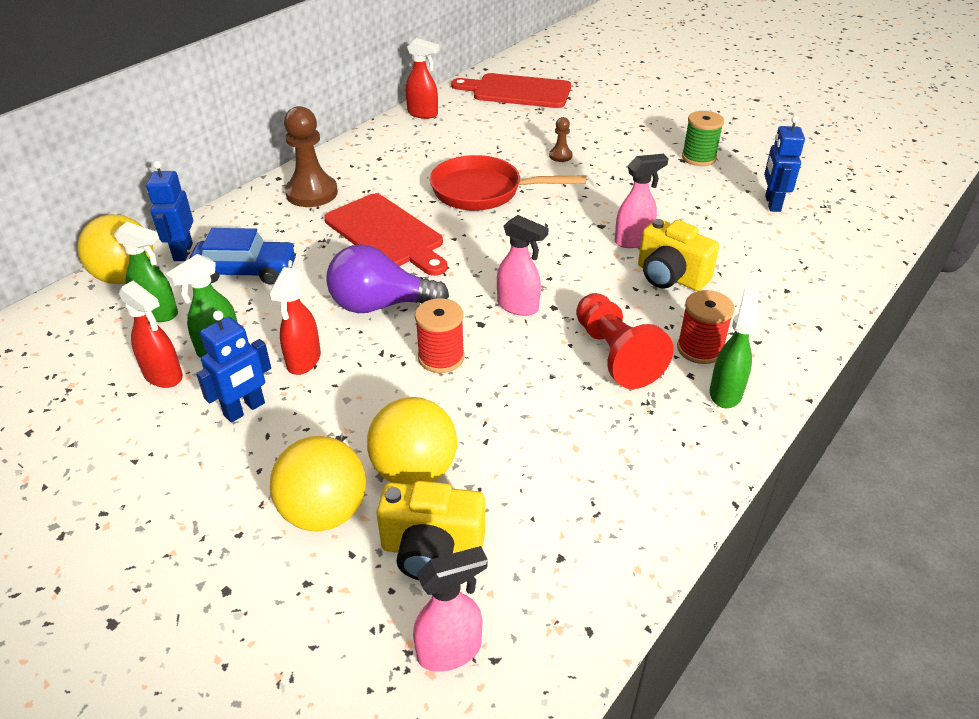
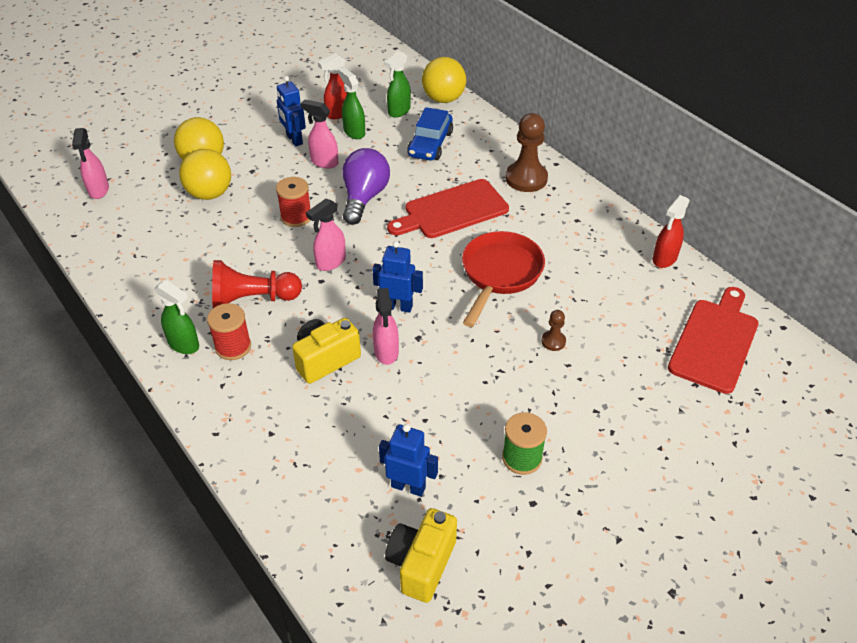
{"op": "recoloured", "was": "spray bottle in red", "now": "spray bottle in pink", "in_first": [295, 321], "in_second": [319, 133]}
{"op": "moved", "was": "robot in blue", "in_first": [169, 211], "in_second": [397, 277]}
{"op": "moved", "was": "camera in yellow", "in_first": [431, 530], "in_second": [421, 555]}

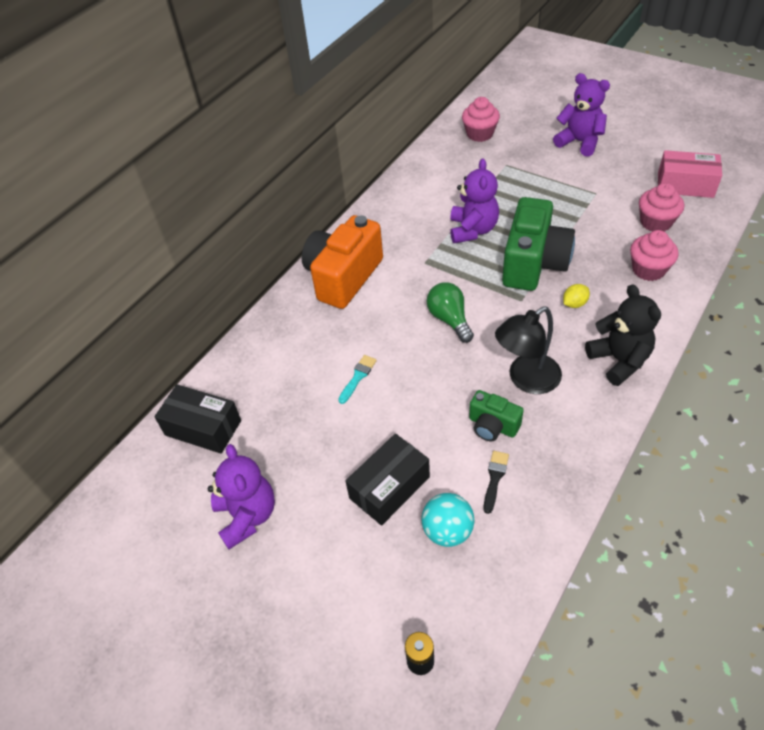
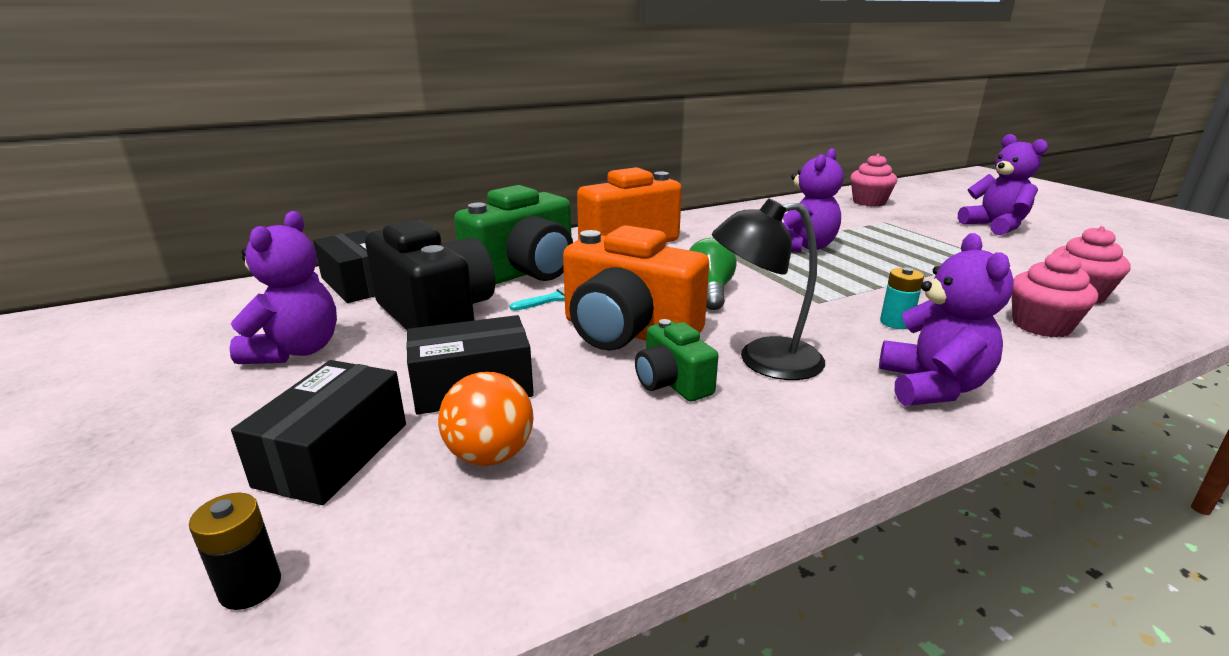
{"op": "added", "now": "box in black", "in_second": [318, 432]}
{"op": "added", "now": "camera in black", "in_second": [430, 275]}
{"op": "recoloured", "was": "ball in turquoise", "now": "ball in orange", "in_first": [448, 520], "in_second": [485, 419]}
{"op": "moved", "was": "camera in green", "in_first": [538, 244], "in_second": [513, 235]}
{"op": "added", "now": "camera in orange", "in_second": [636, 287]}
{"op": "recoloured", "was": "teddy bear in black", "now": "teddy bear in purple", "in_first": [623, 335], "in_second": [946, 319]}
{"op": "replaced", "was": "lemon in yellow", "now": "battery in turquoise", "in_first": [576, 296], "in_second": [902, 298]}
{"op": "removed", "was": "brush in black", "in_first": [496, 482]}
{"op": "removed", "was": "box in pink", "in_first": [690, 174]}

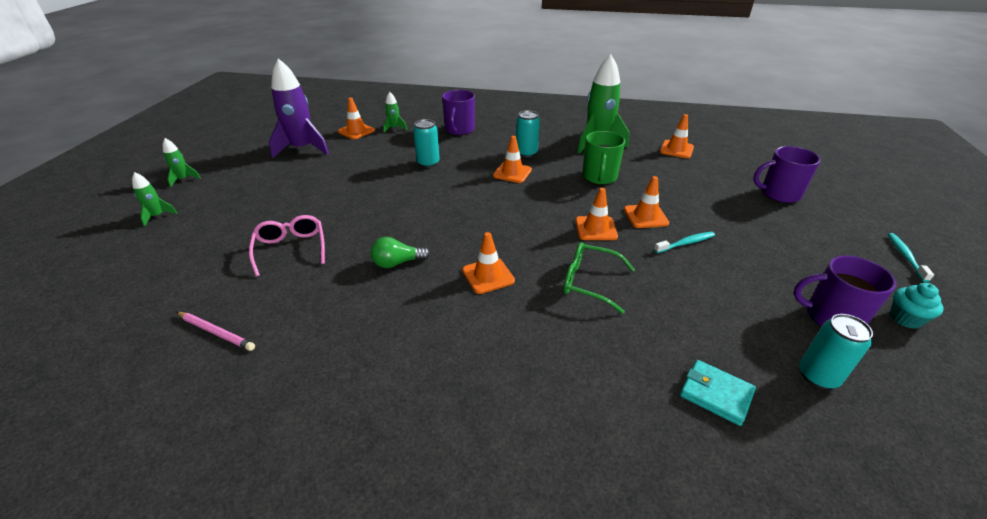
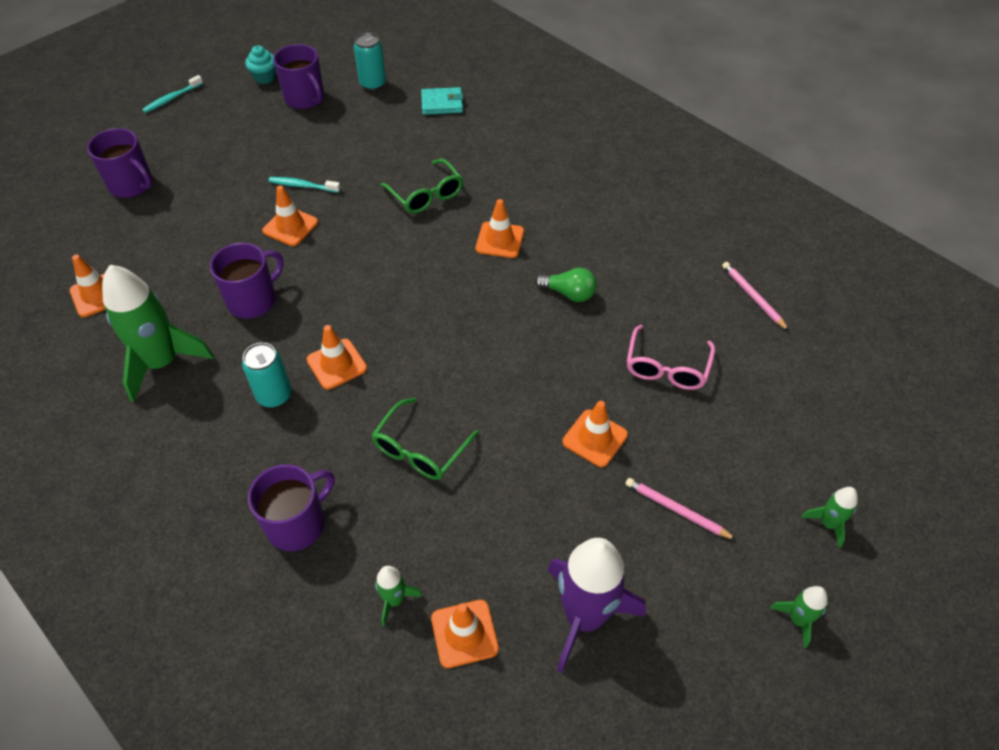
{"op": "recoloured", "was": "mug in green", "now": "mug in purple", "in_first": [603, 158], "in_second": [247, 281]}
{"op": "replaced", "was": "can in turquoise", "now": "glasses in green", "in_first": [426, 143], "in_second": [425, 439]}
{"op": "turned", "was": "wallet in turquoise", "in_first": [718, 393], "in_second": [442, 101], "clockwise": -75}
{"op": "moved", "was": "traffic cone in orange", "in_first": [596, 214], "in_second": [595, 434]}
{"op": "added", "now": "pencil in pink", "in_second": [681, 509]}

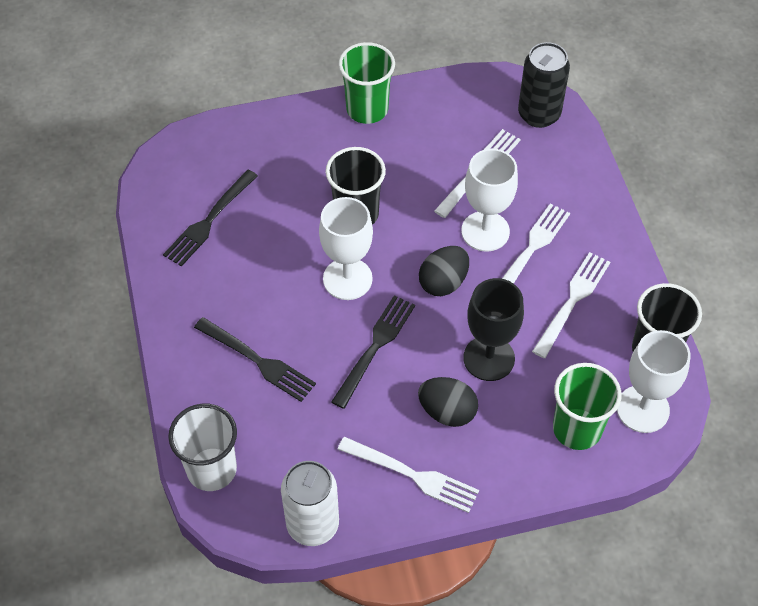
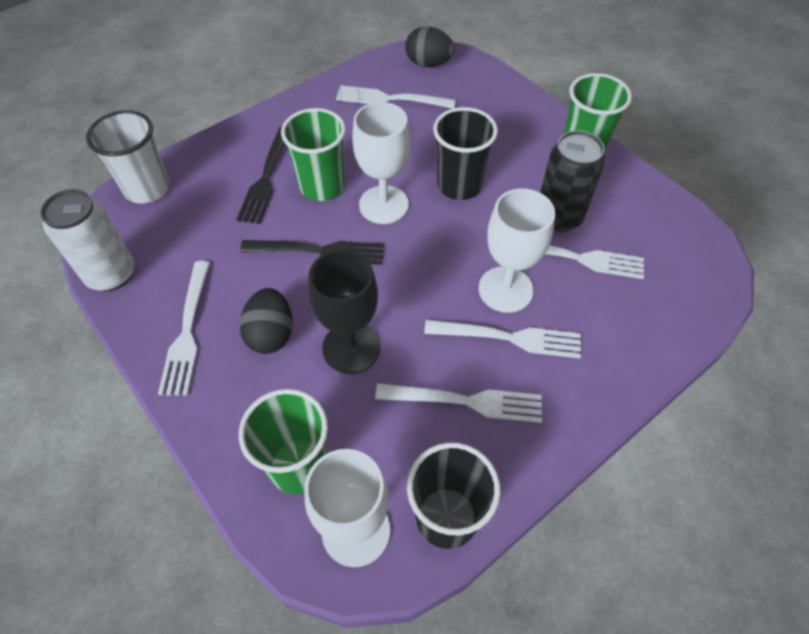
{"op": "added", "now": "cup in green", "in_second": [313, 154]}
{"op": "recoloured", "was": "fork in black", "now": "fork in white", "in_first": [210, 218], "in_second": [396, 97]}
{"op": "moved", "was": "egg in black", "in_first": [444, 271], "in_second": [429, 46]}
{"op": "moved", "was": "can in black", "in_first": [544, 85], "in_second": [572, 181]}

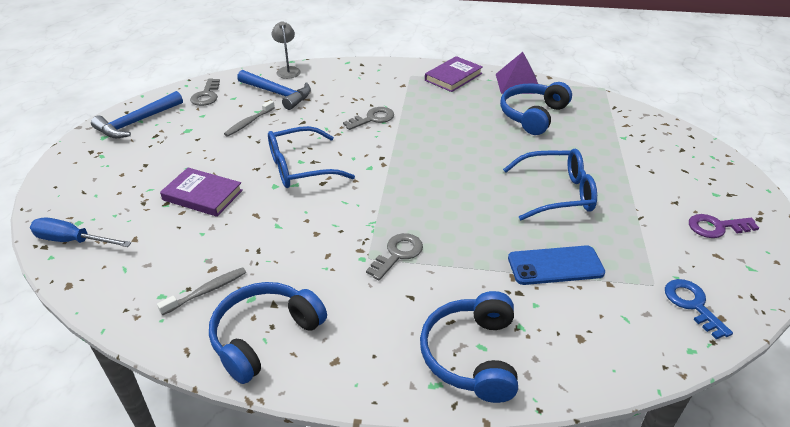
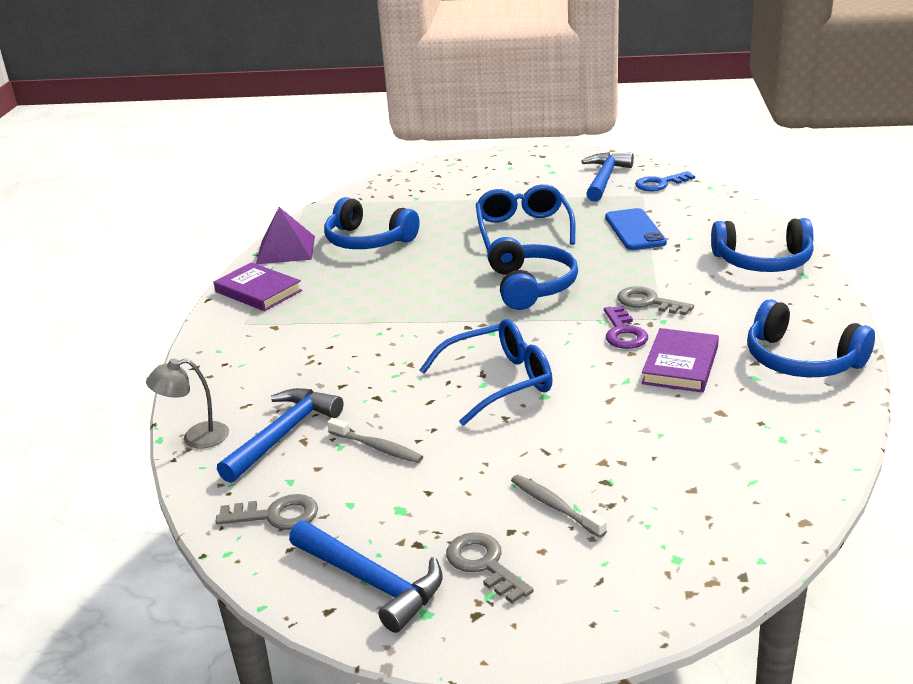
{"op": "turned", "was": "glasses in blue", "in_first": [311, 157], "in_second": [486, 372], "clockwise": -90}
{"op": "moved", "was": "key in grey", "in_first": [368, 118], "in_second": [490, 568]}
{"op": "added", "now": "headphones in blue", "in_second": [532, 273]}
{"op": "moved", "was": "toothbrush in grey", "in_first": [201, 291], "in_second": [559, 506]}
{"op": "added", "now": "hammer in blue", "in_second": [607, 177]}
{"op": "moved", "was": "key in purple", "in_first": [724, 226], "in_second": [626, 327]}
{"op": "moved", "was": "book in purple", "in_first": [201, 192], "in_second": [680, 360]}
{"op": "removed", "was": "screwdriver in blue", "in_first": [80, 232]}

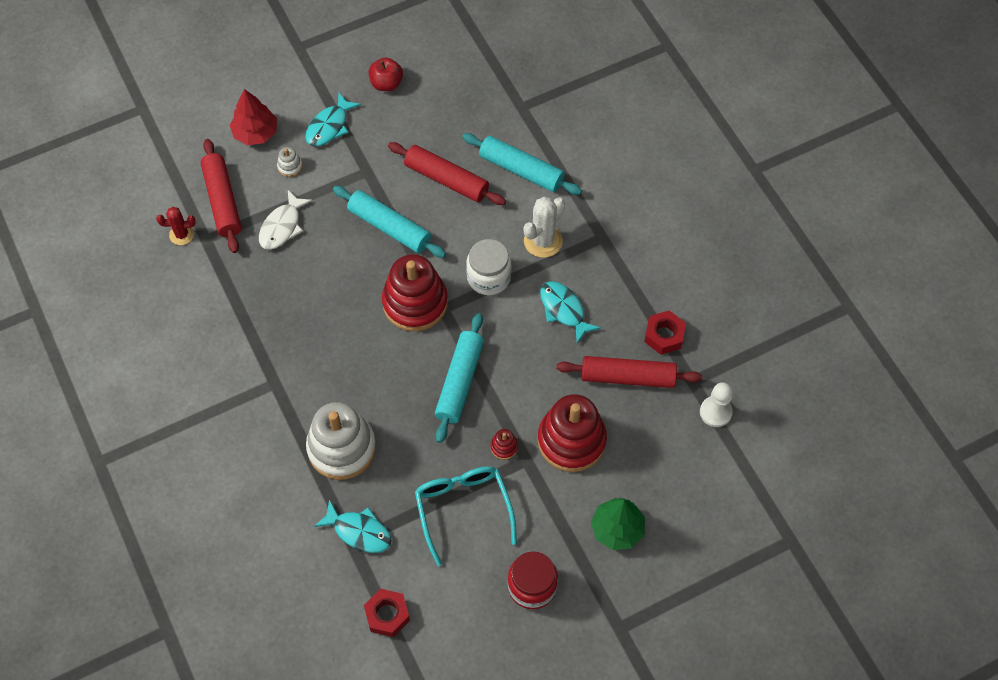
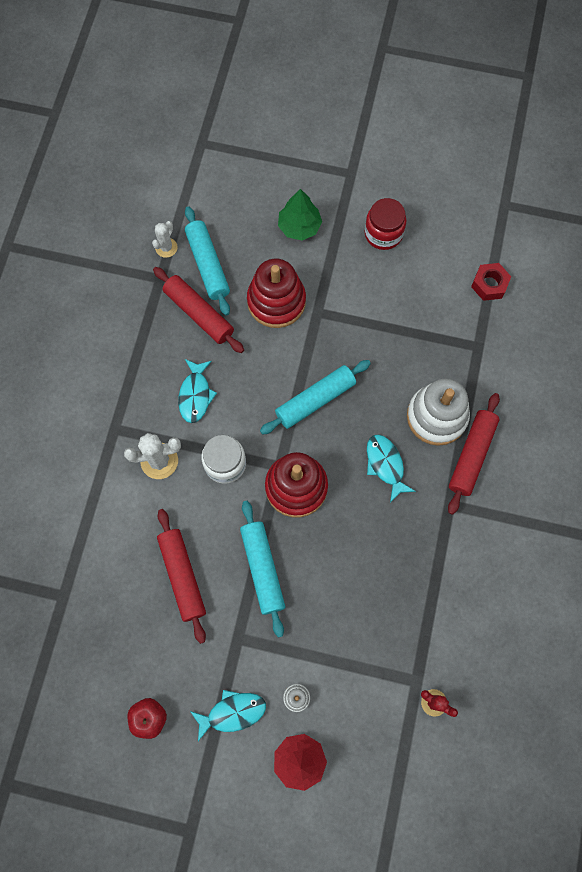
{"op": "replaced", "was": "pawn in white", "now": "cactus in white", "in_first": [716, 404], "in_second": [165, 239]}
{"op": "moved", "was": "rolling pin in turquoise", "in_first": [522, 164], "in_second": [207, 261]}
{"op": "moved", "was": "fish in turquoise", "in_first": [353, 526], "in_second": [391, 468]}
{"op": "moved", "was": "rolling pin in red", "in_first": [221, 196], "in_second": [474, 454]}
{"op": "removed", "was": "fish in white", "in_first": [286, 220]}
{"op": "removed", "was": "glasses in turquoise", "in_first": [466, 516]}
{"op": "removed", "was": "stacking toy in red", "in_first": [504, 444]}
{"op": "removed", "was": "nut in red", "in_first": [665, 332]}

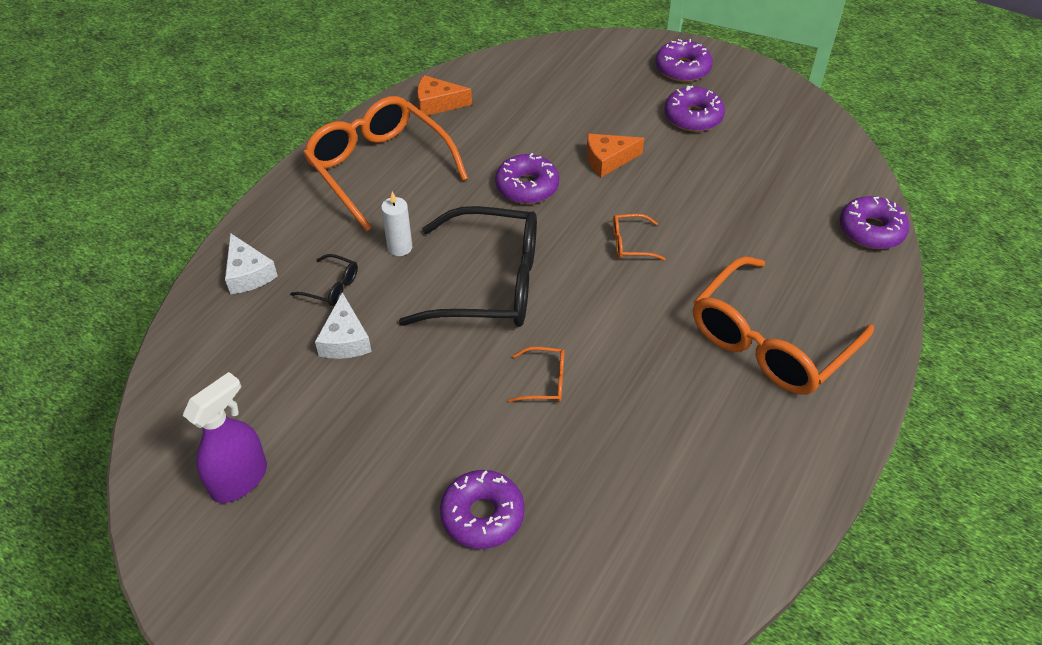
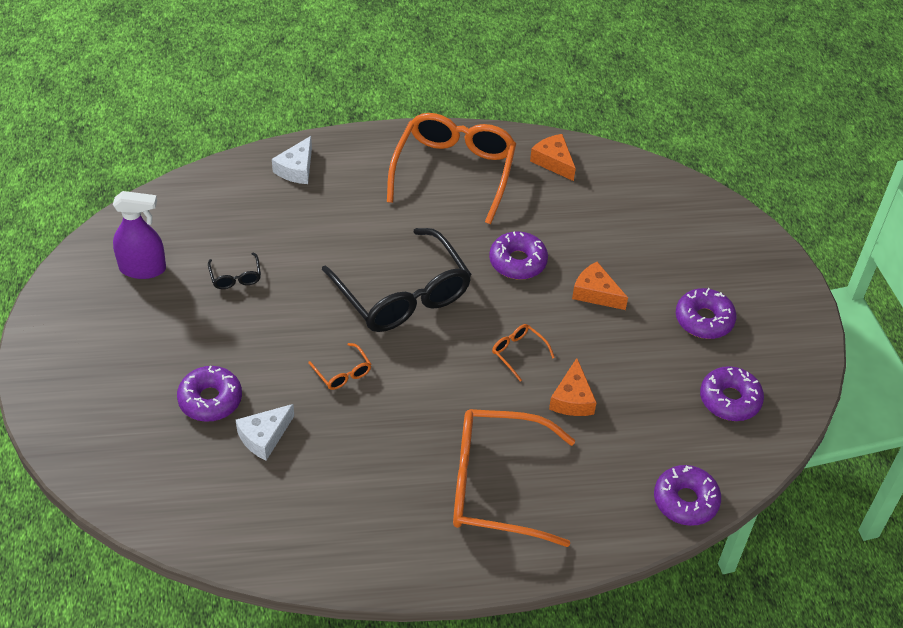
{"op": "moved", "was": "glasses in black", "in_first": [324, 280], "in_second": [234, 271]}
{"op": "moved", "was": "cheese in white", "in_first": [343, 325], "in_second": [265, 432]}
{"op": "added", "now": "cheese in orange", "in_second": [573, 387]}
{"op": "moved", "was": "donut in purple", "in_first": [684, 60], "in_second": [732, 393]}
{"op": "removed", "was": "candle in white", "in_first": [396, 224]}

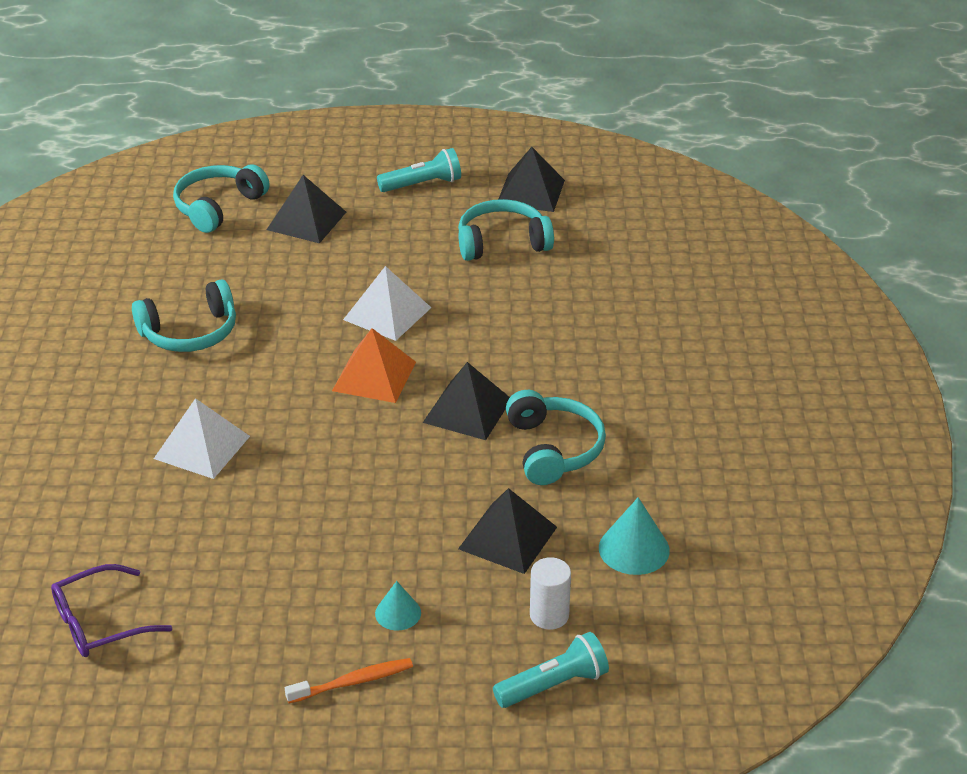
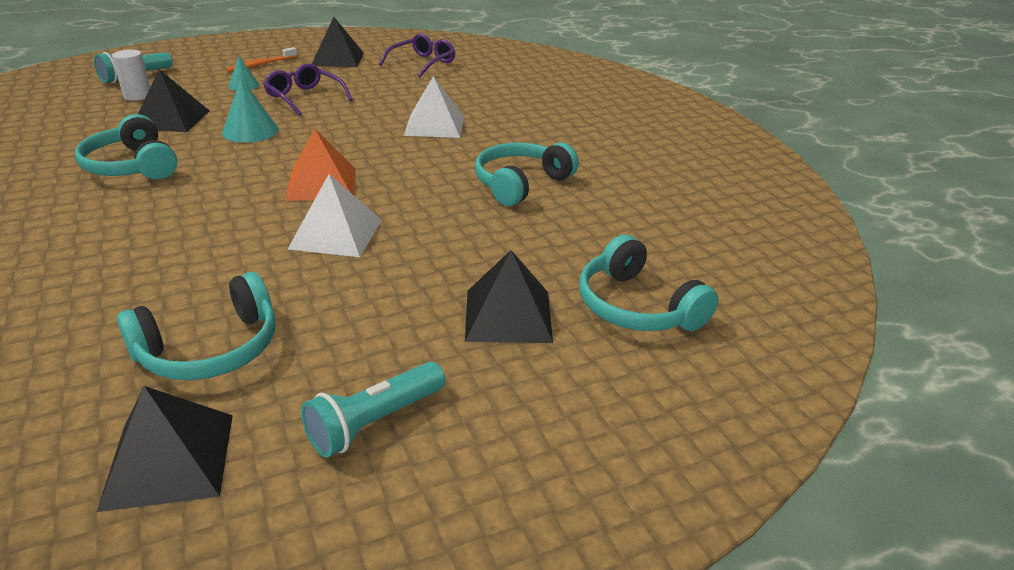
{"op": "moved", "was": "cone in turquoise", "in_first": [634, 536], "in_second": [250, 110]}
{"op": "added", "now": "glasses in purple", "in_second": [308, 89]}
{"op": "moved", "was": "pyramid in black", "in_first": [466, 401], "in_second": [338, 42]}
{"op": "turned", "was": "headphones in turquoise", "in_first": [221, 198], "in_second": [649, 282], "clockwise": 135}

